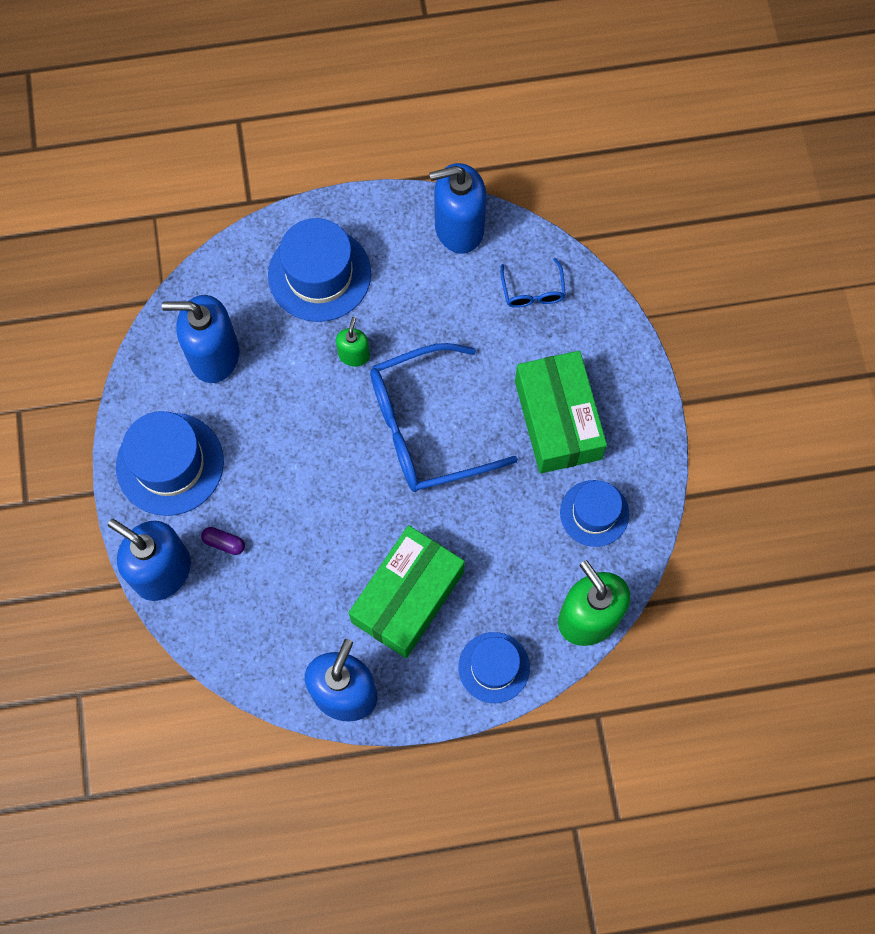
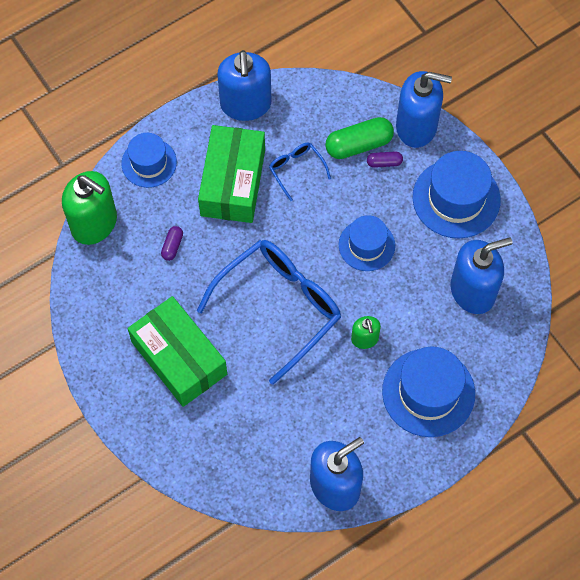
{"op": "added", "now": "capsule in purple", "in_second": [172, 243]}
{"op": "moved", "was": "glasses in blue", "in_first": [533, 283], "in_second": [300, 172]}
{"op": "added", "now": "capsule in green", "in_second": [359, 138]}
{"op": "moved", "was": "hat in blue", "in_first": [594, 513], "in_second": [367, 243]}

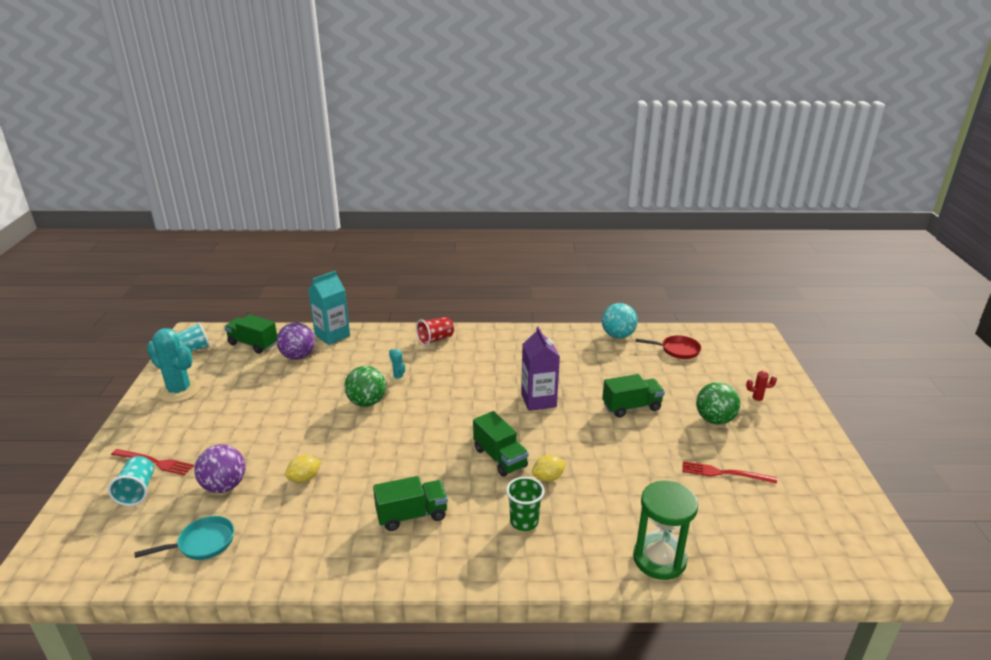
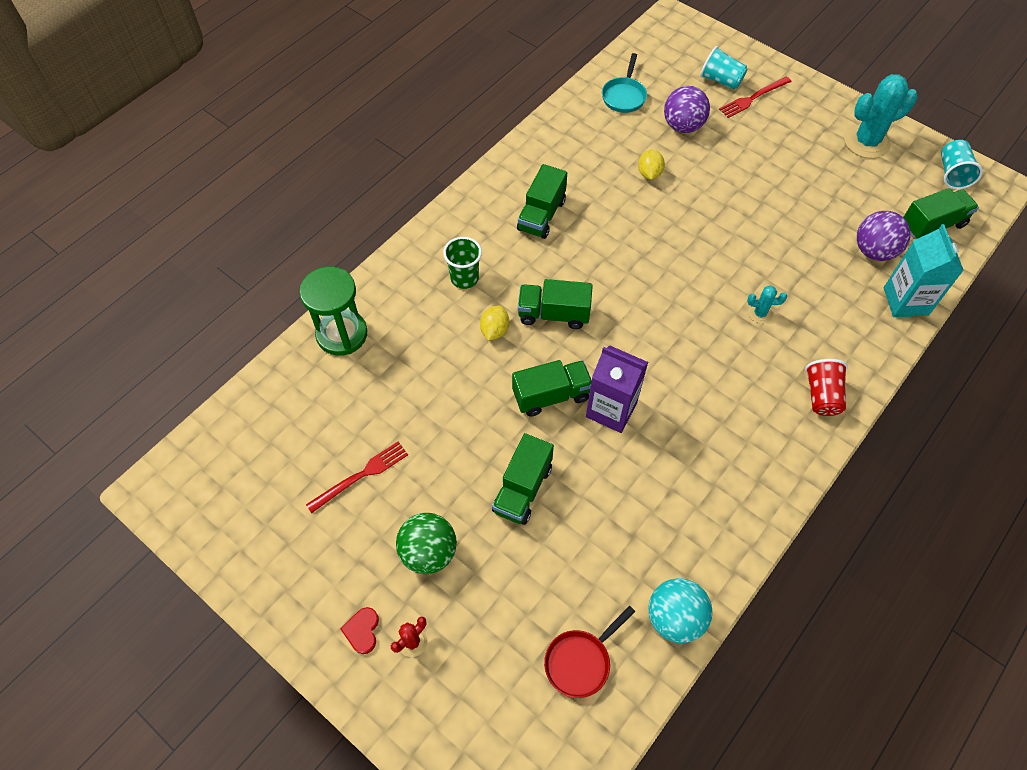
{"op": "added", "now": "heart in red", "in_second": [359, 630]}
{"op": "added", "now": "truck in green", "in_second": [552, 388]}
{"op": "removed", "was": "ball in green", "in_first": [365, 386]}

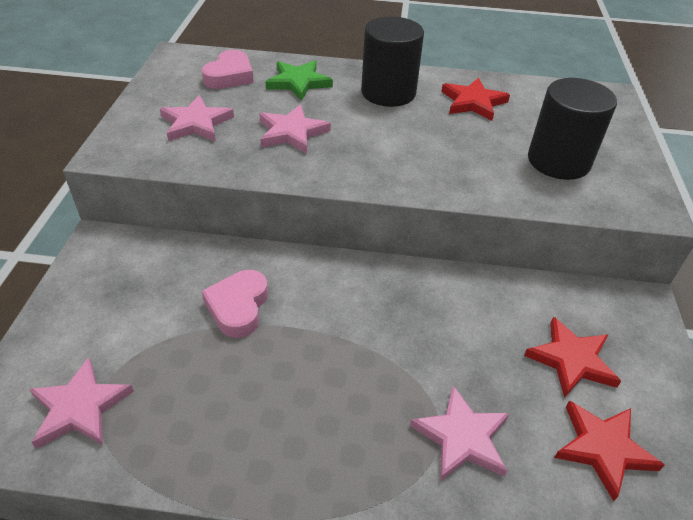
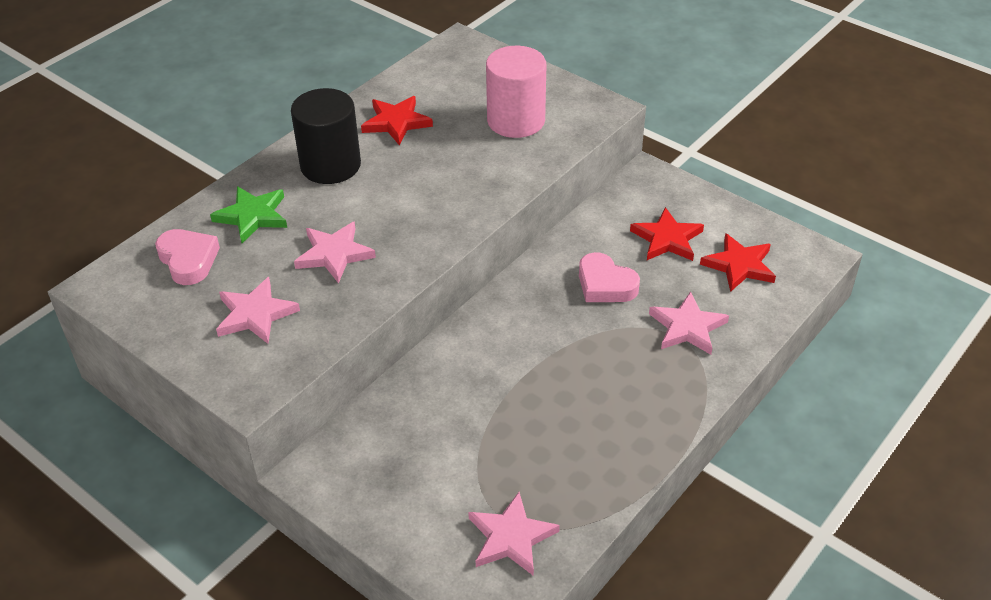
{"op": "recoloured", "was": "cylinder in black", "now": "cylinder in pink", "in_first": [572, 129], "in_second": [516, 92]}
{"op": "moved", "was": "heart in pink", "in_first": [235, 304], "in_second": [609, 277]}

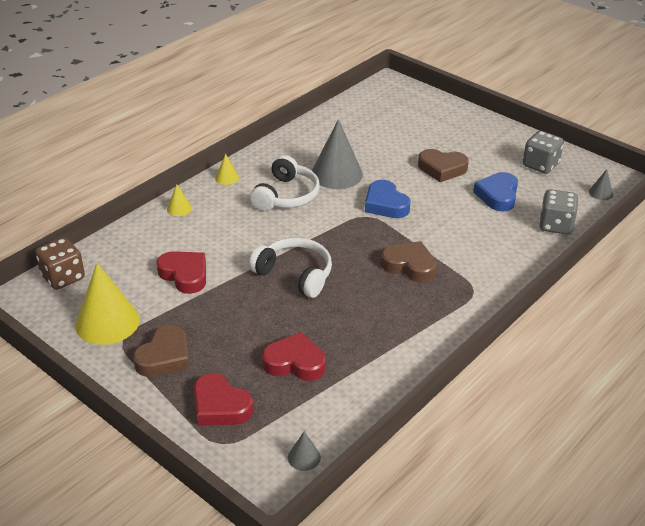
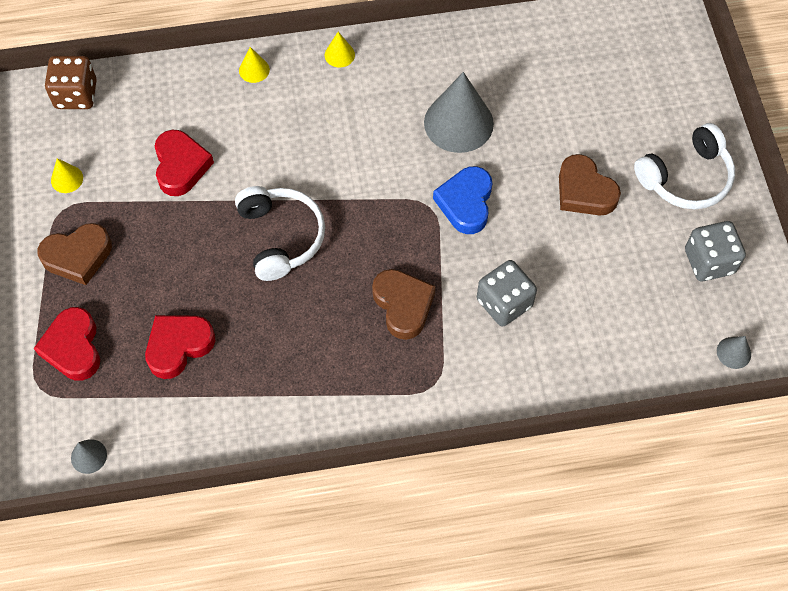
{"op": "resized", "was": "cone in yellow", "in_first": [107, 304], "in_second": [67, 175], "ratio": 0.45}
{"op": "turned", "was": "heart in red", "in_first": [294, 356], "in_second": [180, 347], "clockwise": -90}
{"op": "moved", "was": "dice in grey", "in_first": [558, 212], "in_second": [507, 293]}
{"op": "moved", "was": "headphones in white", "in_first": [285, 183], "in_second": [684, 166]}
{"op": "removed", "was": "heart in blue", "in_first": [495, 191]}

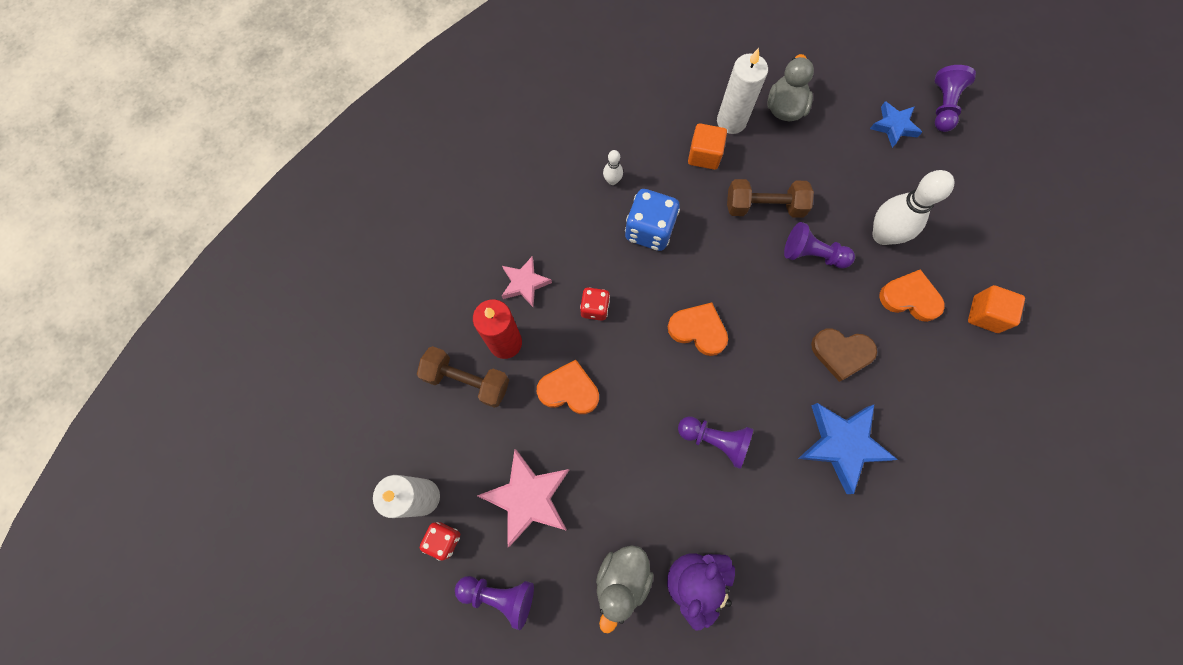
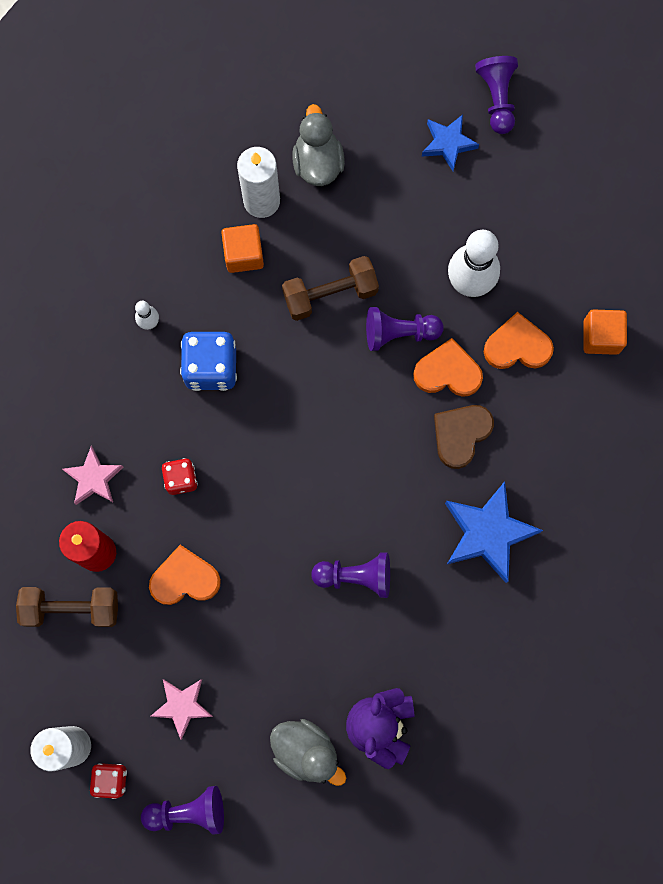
{"op": "resized", "was": "star in pink", "in_first": [523, 498], "in_second": [181, 709], "ratio": 0.61}
{"op": "turned", "was": "duck in grey", "in_first": [625, 589], "in_second": [308, 752], "clockwise": -60}
{"op": "moved", "was": "heart in orange", "in_first": [698, 329], "in_second": [448, 367]}
{"op": "turned", "was": "heart in brown", "in_first": [844, 355], "in_second": [464, 437], "clockwise": 135}

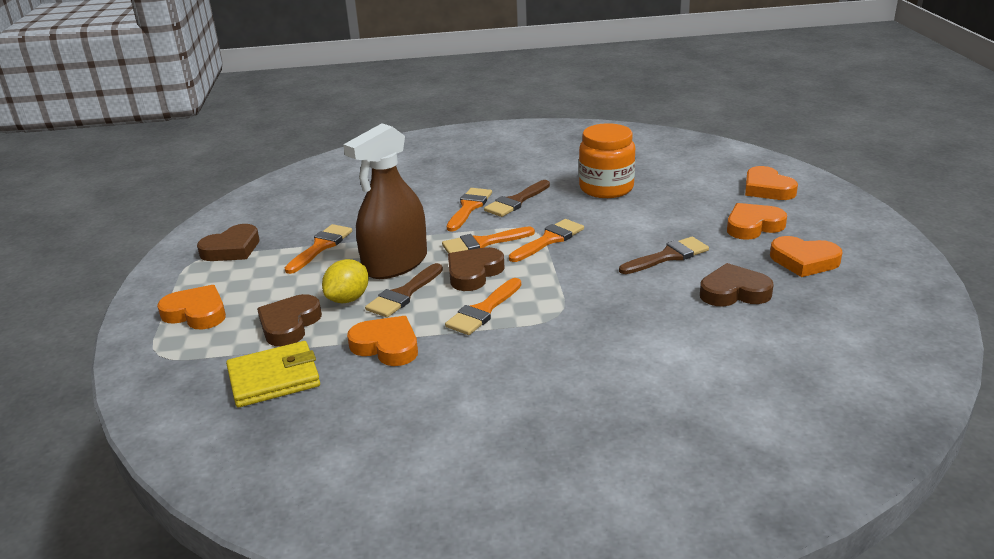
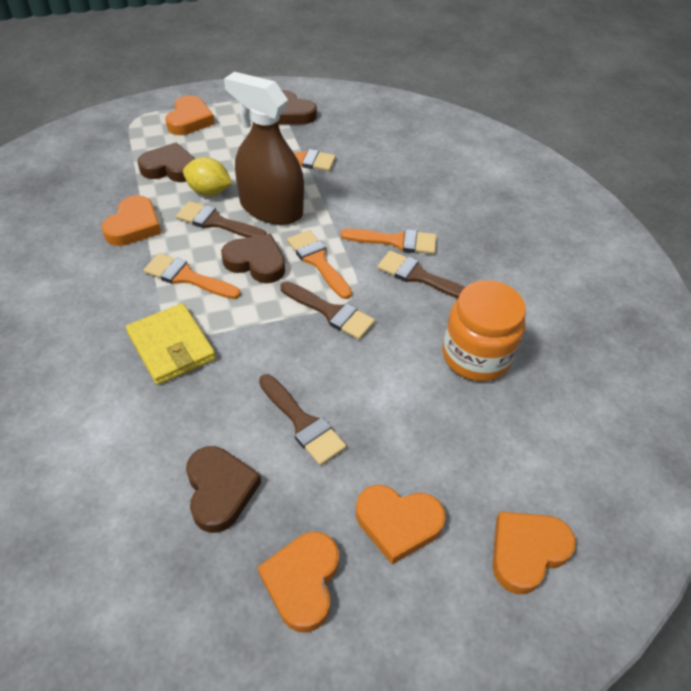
{"op": "moved", "was": "wallet in yellow", "in_first": [273, 374], "in_second": [171, 344]}
{"op": "recoloured", "was": "brush in orange", "now": "brush in brown", "in_first": [546, 240], "in_second": [328, 311]}
{"op": "turned", "was": "heart in orange", "in_first": [757, 221], "in_second": [401, 524], "clockwise": 135}

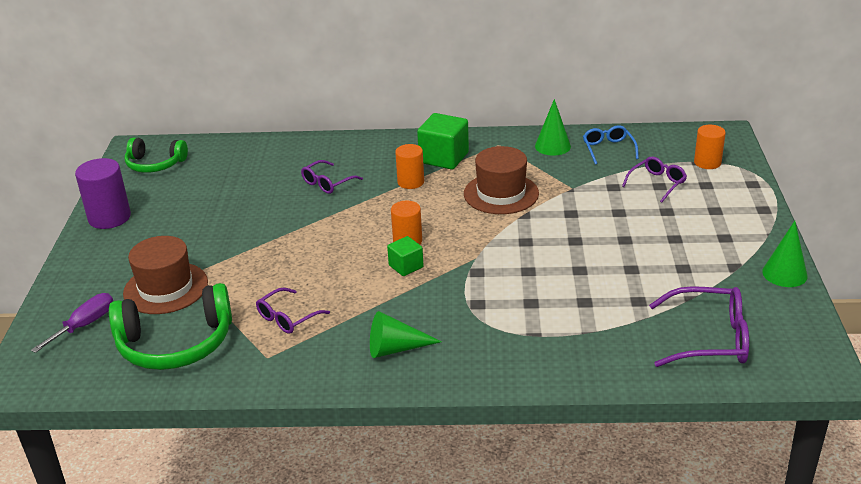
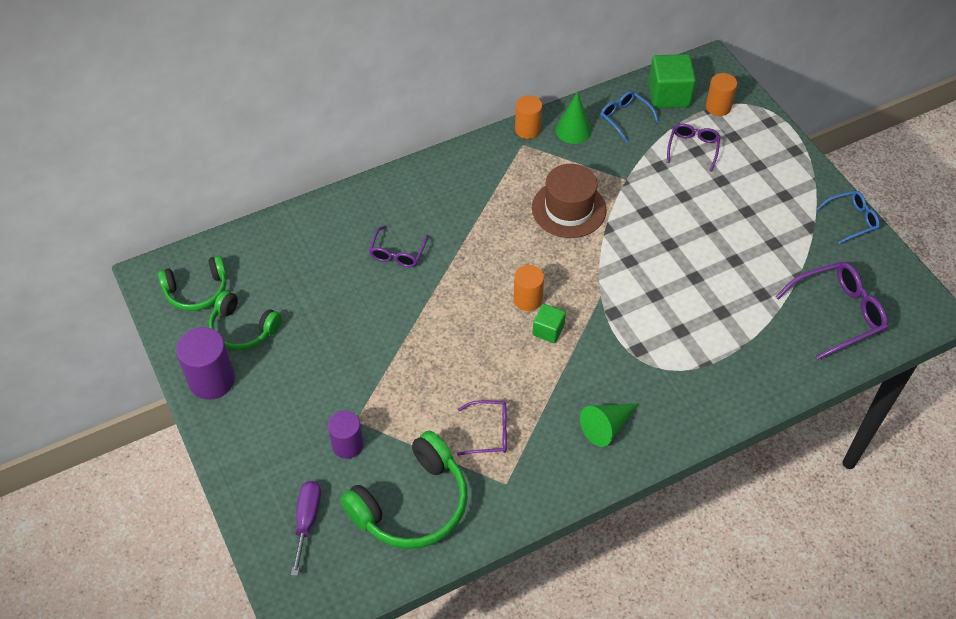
{"op": "added", "now": "headphones in green", "in_second": [245, 320]}
{"op": "replaced", "was": "hat in brown", "now": "cylinder in purple", "in_first": [165, 275], "in_second": [345, 435]}
{"op": "turned", "was": "glasses in purple", "in_first": [293, 311], "in_second": [482, 428], "clockwise": -105}
{"op": "moved", "was": "cylinder in orange", "in_first": [409, 166], "in_second": [528, 117]}
{"op": "moved", "was": "cube in green", "in_first": [443, 141], "in_second": [672, 81]}
{"op": "replaced", "was": "cone in green", "now": "glasses in blue", "in_first": [785, 254], "in_second": [848, 217]}

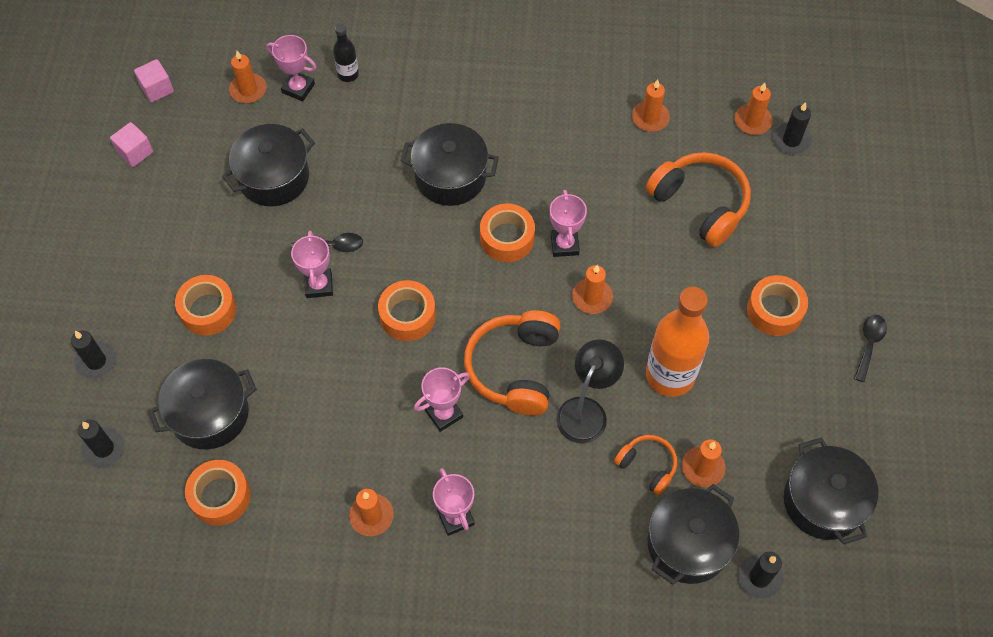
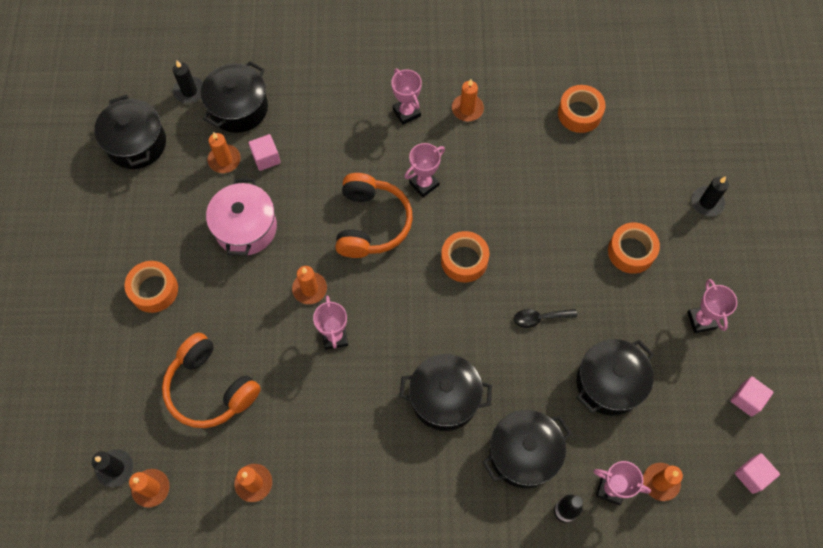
{"op": "replaced", "was": "bottle in orange", "now": "pot in pink", "in_first": [677, 342], "in_second": [241, 217]}
{"op": "replaced", "was": "headphones in orange", "now": "cube in pink", "in_first": [645, 465], "in_second": [264, 152]}
{"op": "moved", "was": "pot in black", "in_first": [202, 404], "in_second": [527, 449]}
{"op": "moved", "was": "trophy in pink", "in_first": [312, 264], "in_second": [712, 306]}
{"op": "removed", "was": "candle in black", "in_first": [101, 444]}
{"op": "removed", "was": "tape in orange", "in_first": [507, 233]}
{"op": "removed", "was": "lamp in black", "in_first": [590, 391]}
{"op": "removed", "was": "spoon in black", "in_first": [870, 348]}

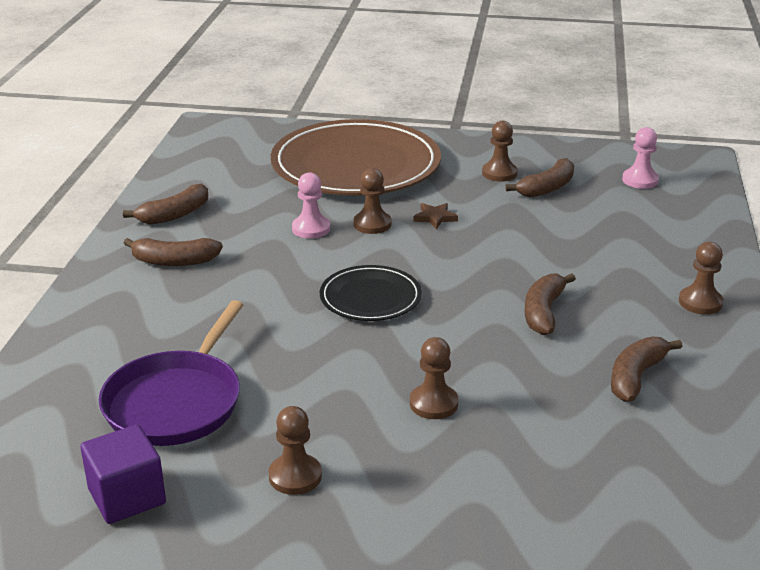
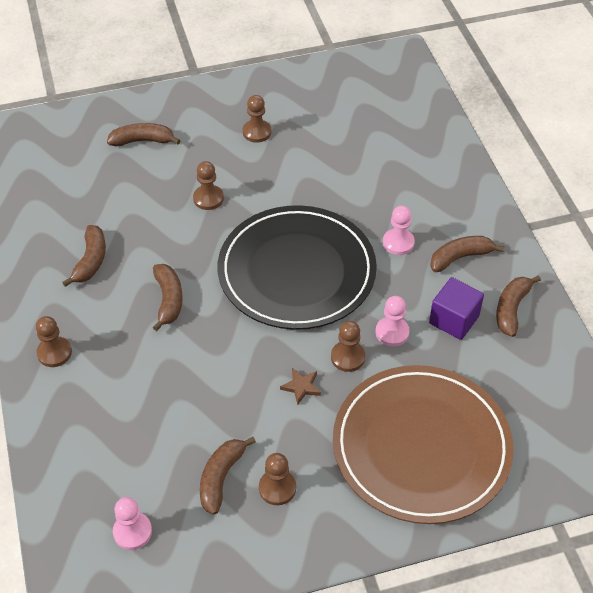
{"op": "added", "now": "banana in brown", "in_second": [144, 134]}
{"op": "resized", "was": "plate in black", "in_first": [371, 293], "in_second": [297, 267], "ratio": 2.04}
{"op": "added", "now": "pawn in pink", "in_second": [399, 230]}
{"op": "moved", "was": "cube in purple", "in_first": [123, 474], "in_second": [456, 308]}
{"op": "removed", "was": "pan in purple", "in_first": [171, 373]}

